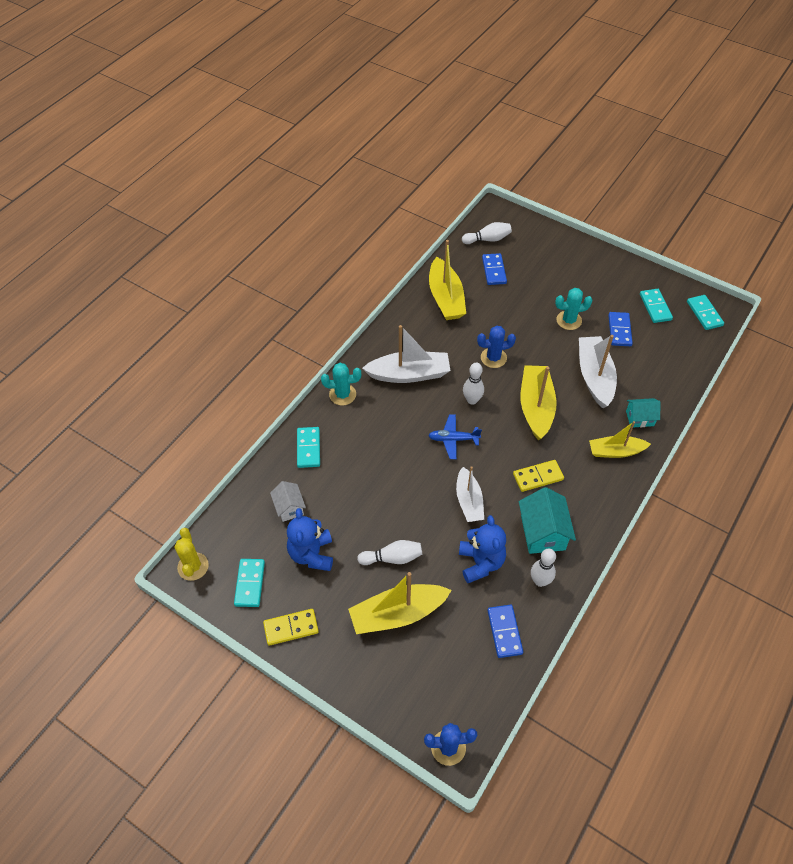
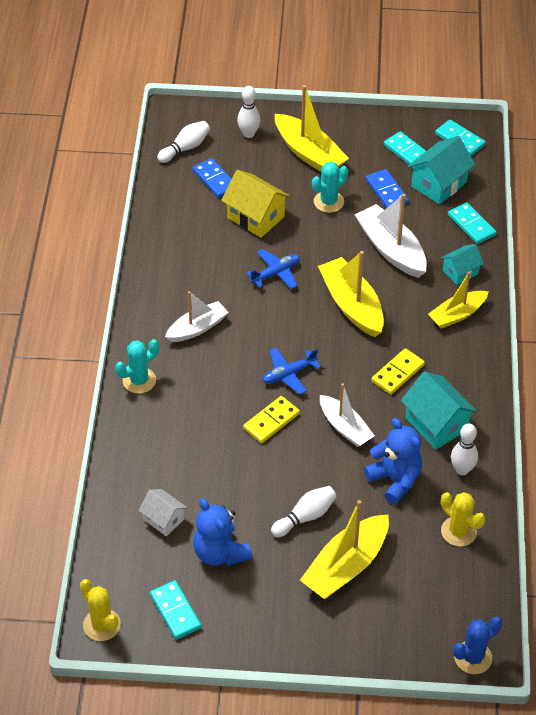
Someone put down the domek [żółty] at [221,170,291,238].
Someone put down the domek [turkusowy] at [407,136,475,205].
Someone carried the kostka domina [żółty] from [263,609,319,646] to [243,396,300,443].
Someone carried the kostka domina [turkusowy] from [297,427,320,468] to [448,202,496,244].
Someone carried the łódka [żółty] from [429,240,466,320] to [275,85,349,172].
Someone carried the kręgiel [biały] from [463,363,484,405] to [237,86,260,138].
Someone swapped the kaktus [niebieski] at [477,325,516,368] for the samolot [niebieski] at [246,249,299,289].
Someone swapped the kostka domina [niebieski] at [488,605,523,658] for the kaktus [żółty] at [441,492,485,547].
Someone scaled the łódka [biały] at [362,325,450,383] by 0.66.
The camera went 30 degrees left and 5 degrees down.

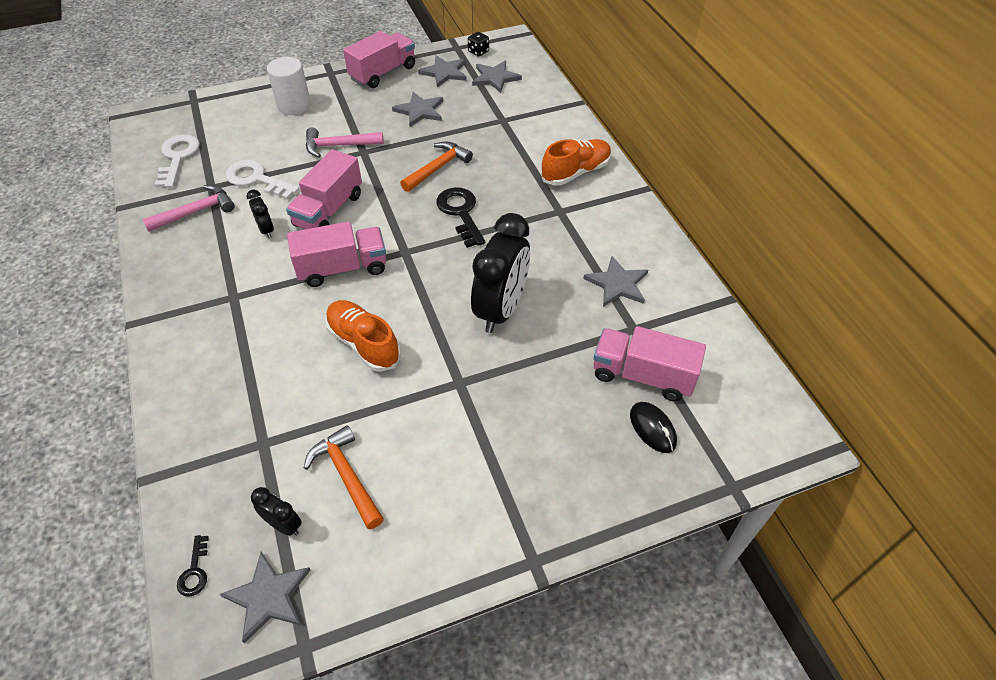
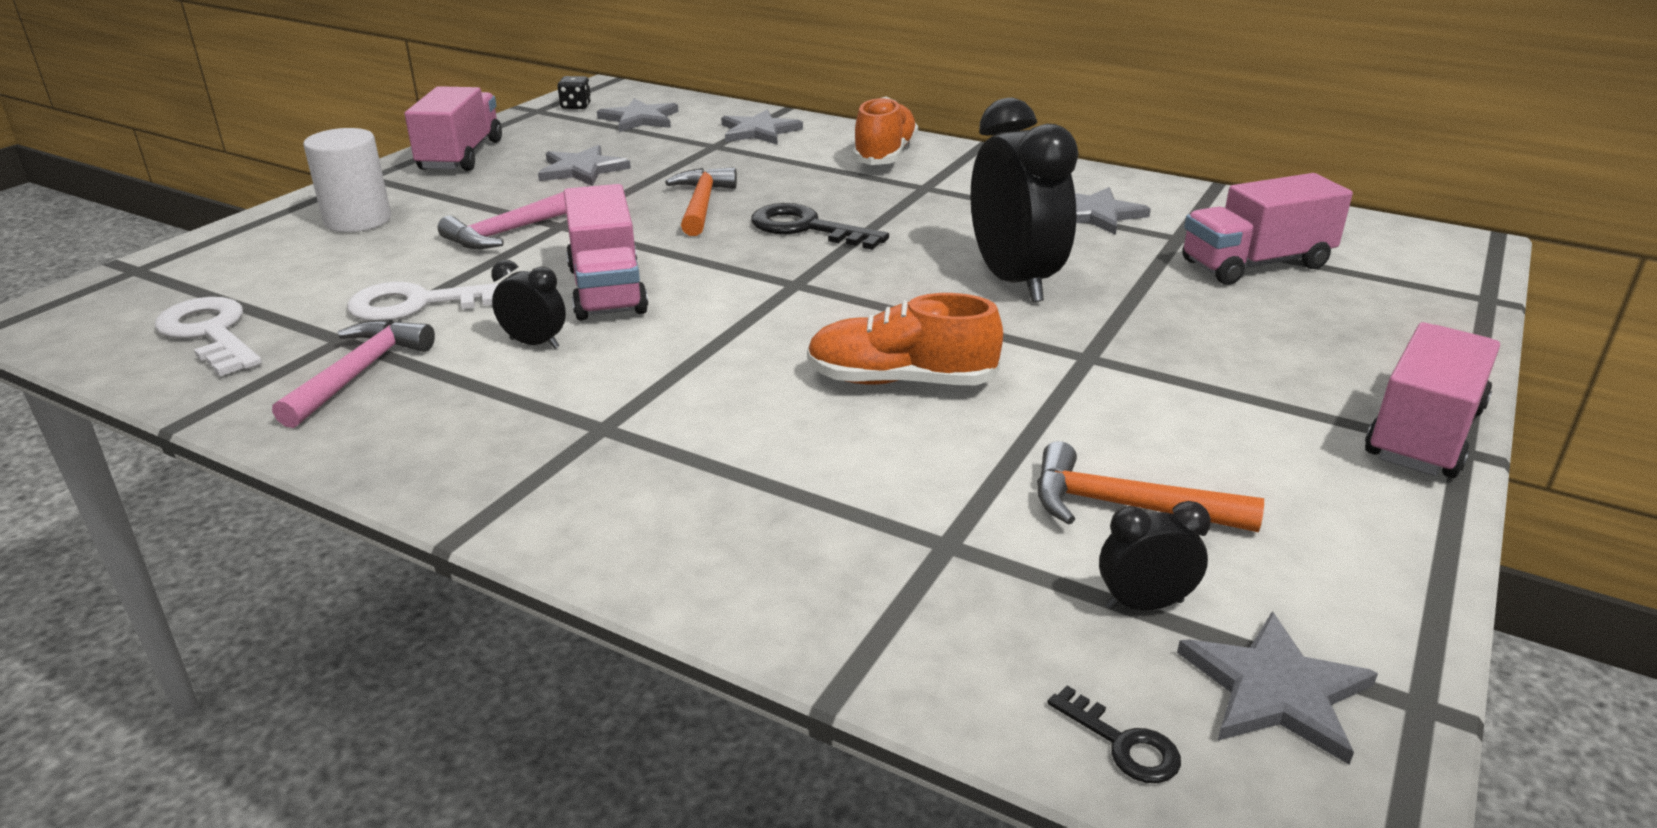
Someone took away the myszka [czarny] at [630,402,677,453].
Someone carried the ciężarówka [różowy] from [287,222,386,287] to [1365,322,1500,478].
Someone carried the gwiazda [szary] from [418,55,467,87] to [721,110,803,145].
The camera went 40 degrees left and 20 degrees down.

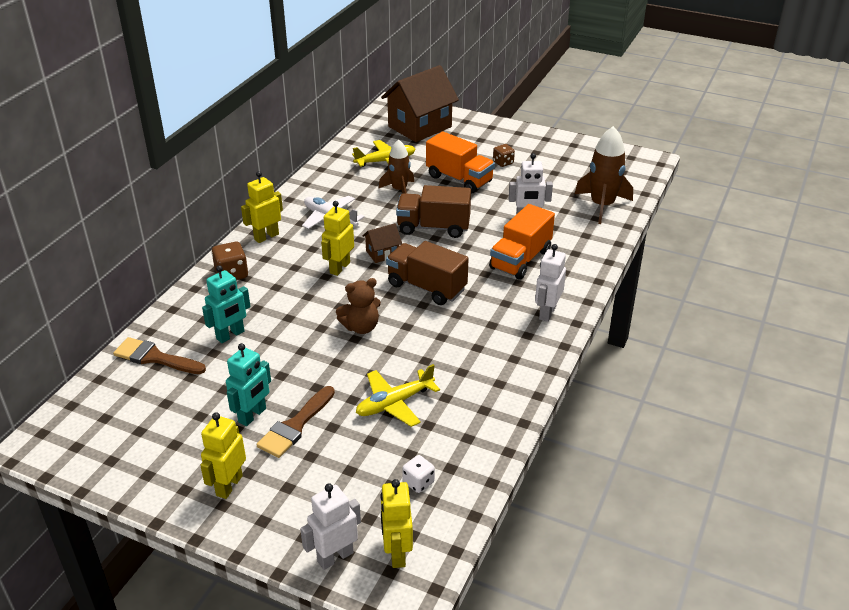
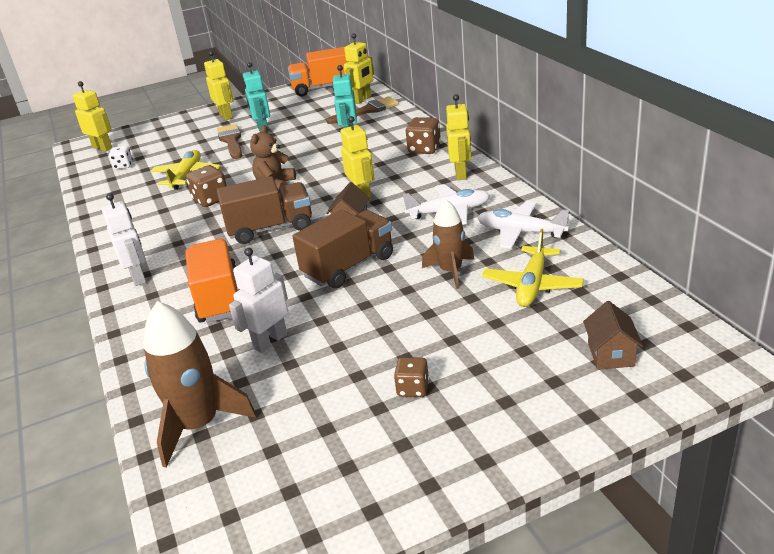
Someone took away the robot [biały] at [300,483,361,570].
Someone put down the kostka do gry [brązowy] at [186,165,227,207].
Someone put down the robot [żółty] at [344,33,374,104].
Someone put down the samolot [biały] at [477,201,569,249].
Someone carried the ciężarówka [pomarańczowy] from [426,131,495,194] to [288,47,349,96].
Someone scaled the domek [brązowy] at [381,65,459,142] by 0.45.
The camera went 135 degrees right and 5 degrees down.

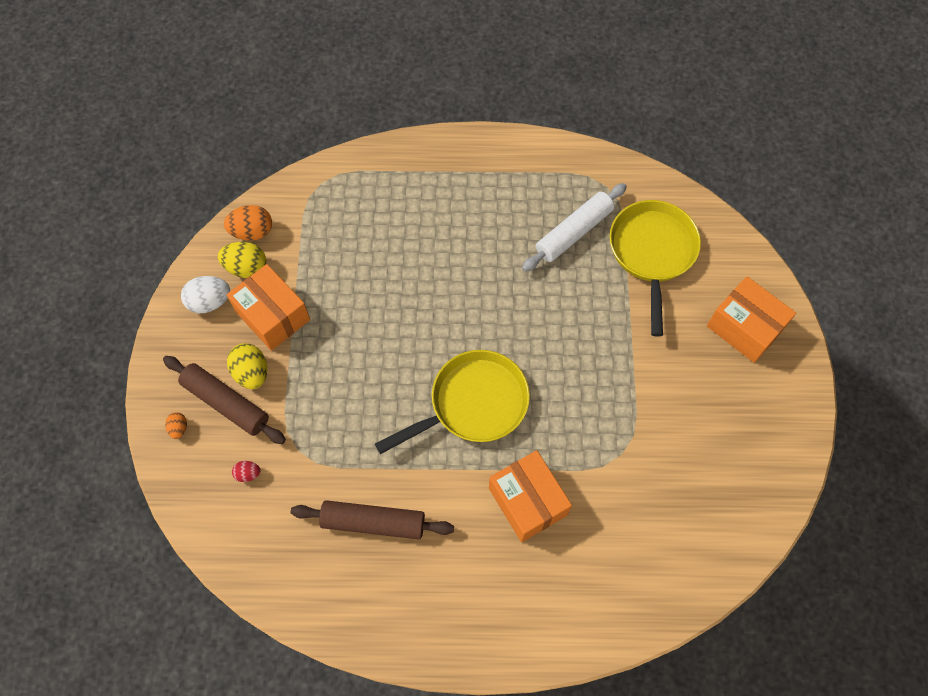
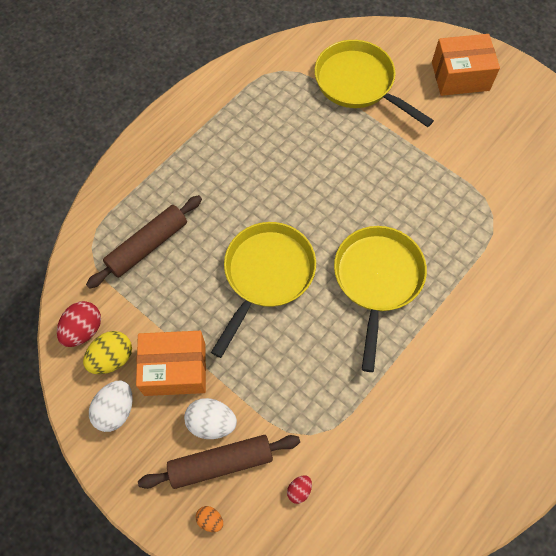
Someone took away the pudełko [pomarańczowy] at [489,450,572,542].
Someone took away the wałek do ciasta [biały] at [522,183,627,272].
Someone put down the patelnia [żółty] at [211,222,316,358].
Someone carried the wałek do ciasta [brązowy] from [291,500,454,539] to [86,195,202,289].
Someone repainted the jajko [pomarańczowy] at [224,205,272,241], which became the jajko [czerwony] at [57,301,101,347].
Someone repainted the jajko [żółty] at [227,343,267,389], which became the jajko [biały] at [184,398,237,439].
The camera went 50 degrees left and 0 degrees up.

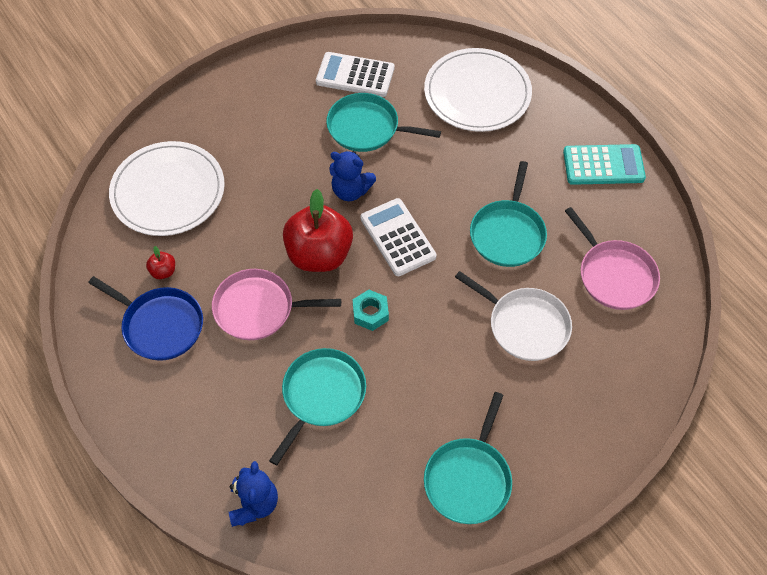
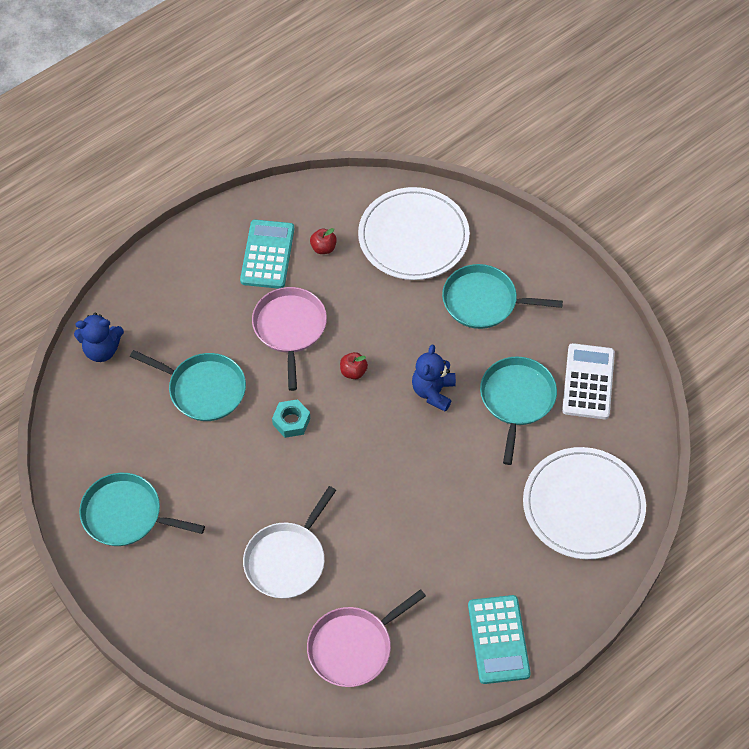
Someone took away the kalkulator [biały] at [360,198,437,276].
Someone carried the patelnia [turkusowy] from [470,161,547,267] to [442,264,563,329].
Someone swapped the patelnia [niebieski] at [88,276,203,361] for the kalkulator [turkusowy] at [240,220,294,289].
Someone scaled the jabłko [czerwony] at [283,189,353,272] by 0.41.
The camera went 85 degrees right and 0 degrees up.

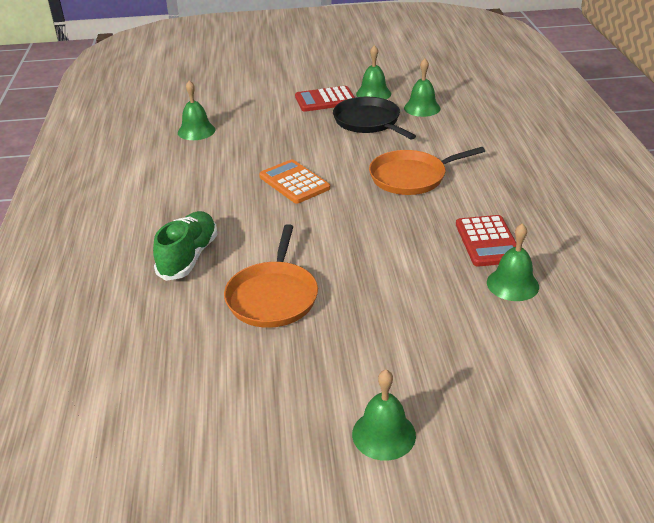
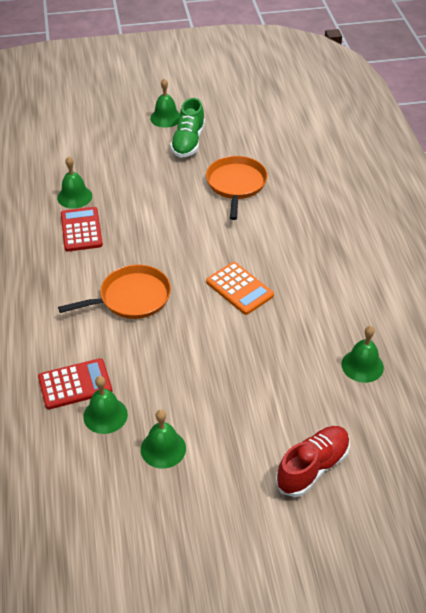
Someone took away the patelnia [czarny] at [333,97,416,139].
Someone put down the but [czerwony] at [275,426,350,497].
Someone carried the but [zielony] from [153,211,218,281] to [170,98,205,158].
Someone carried the kalkulator [czerwony] from [295,86,355,112] to [38,358,112,409].
The camera went 175 degrees right and 10 degrees up.

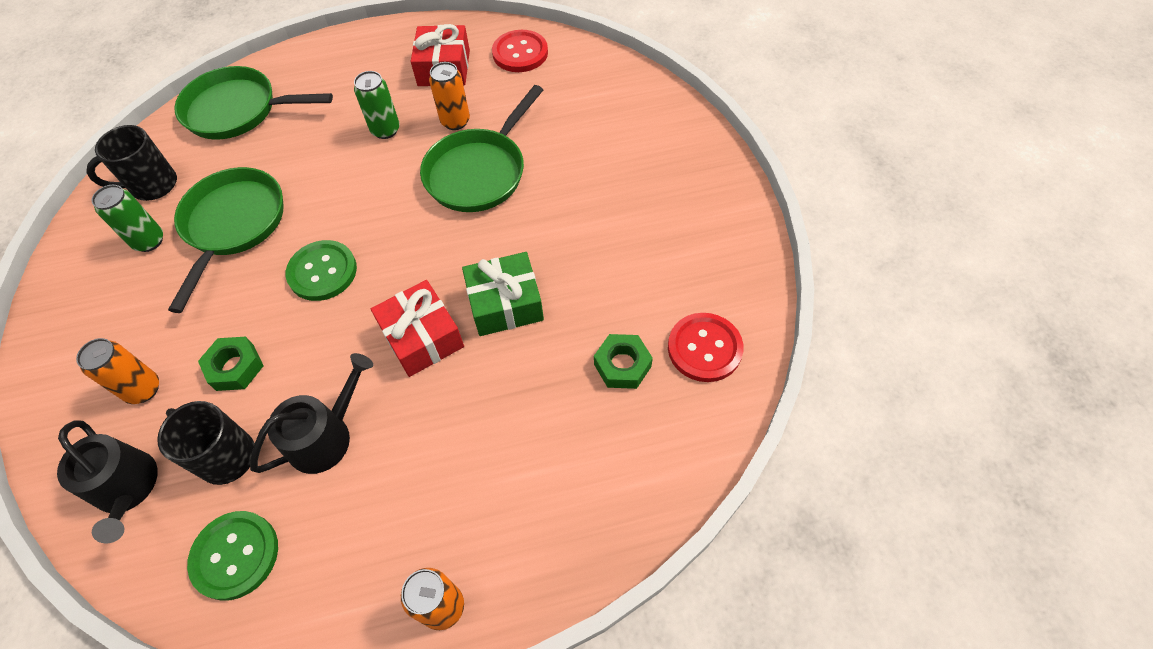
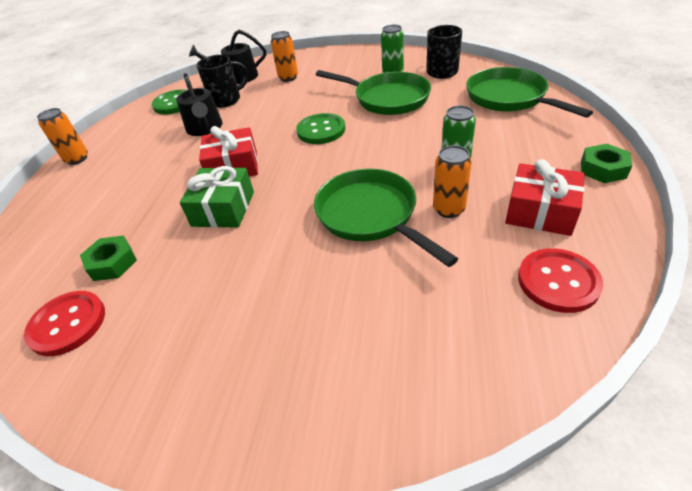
Someone carried the nakrętka [zielony] from [198,337,264,391] to [581,144,632,183].
Someone rotated the patelnia [zielony] at [174,66,333,140] by 60 degrees counterclockwise.
The camera went 115 degrees right and 15 degrees down.

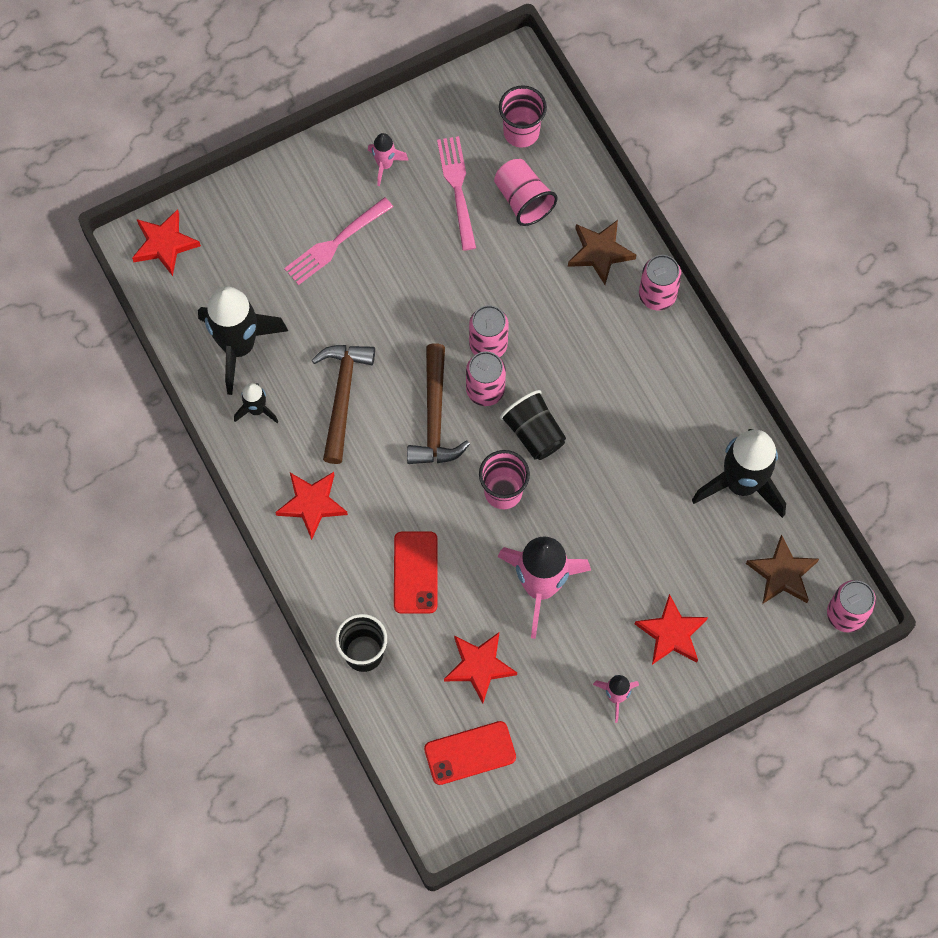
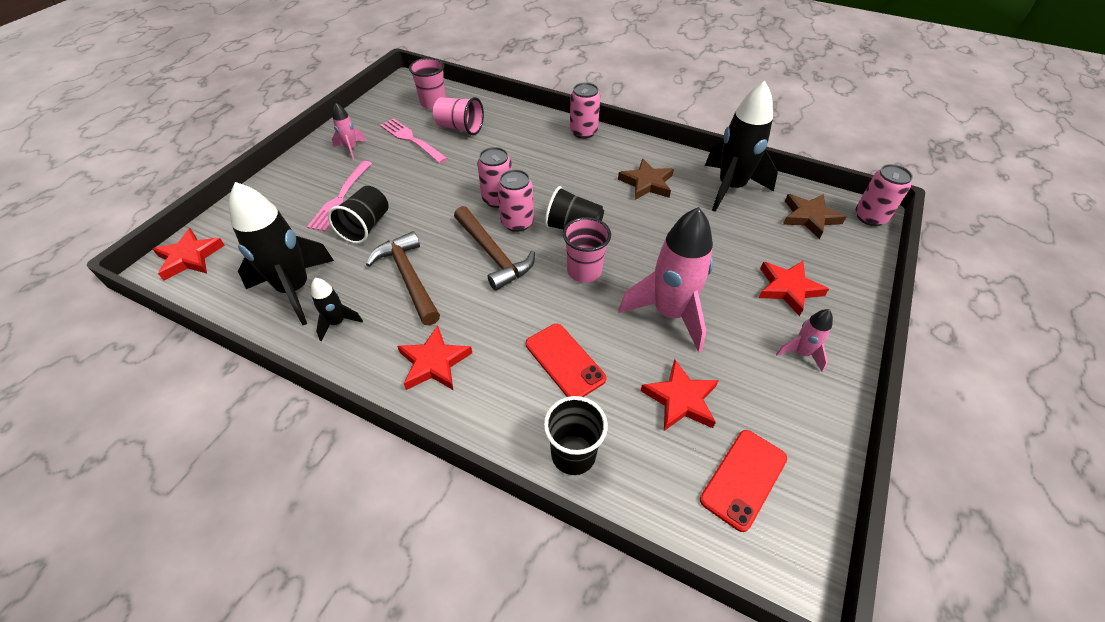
Someone put down the szklanka [czarny] at [328,186,389,244].
Someone carried the gwiazda [brązowy] from [568,220,636,285] to [618,158,674,200].
The camera went 35 degrees left and 20 degrees down.

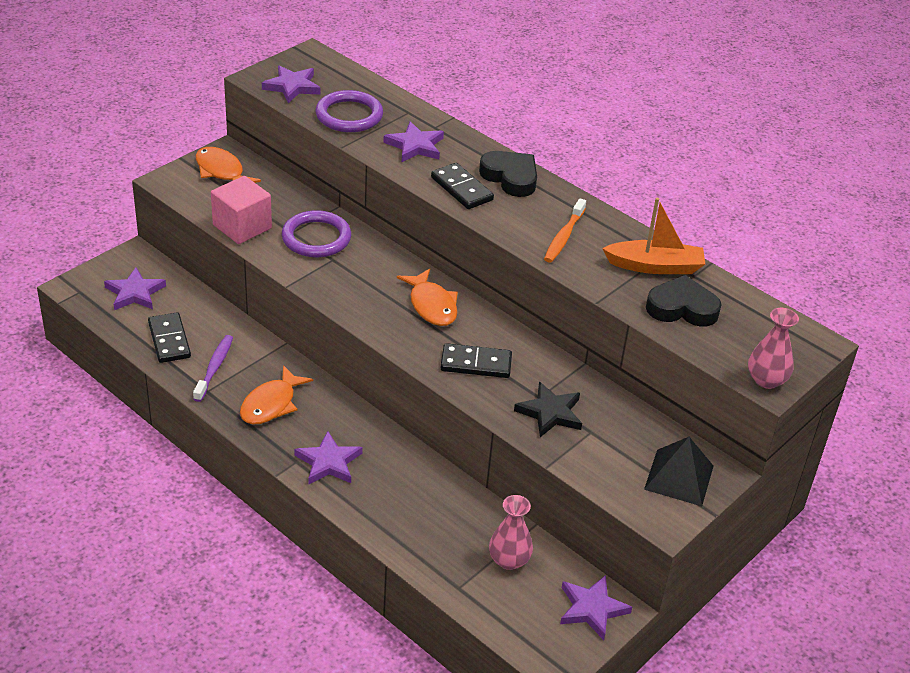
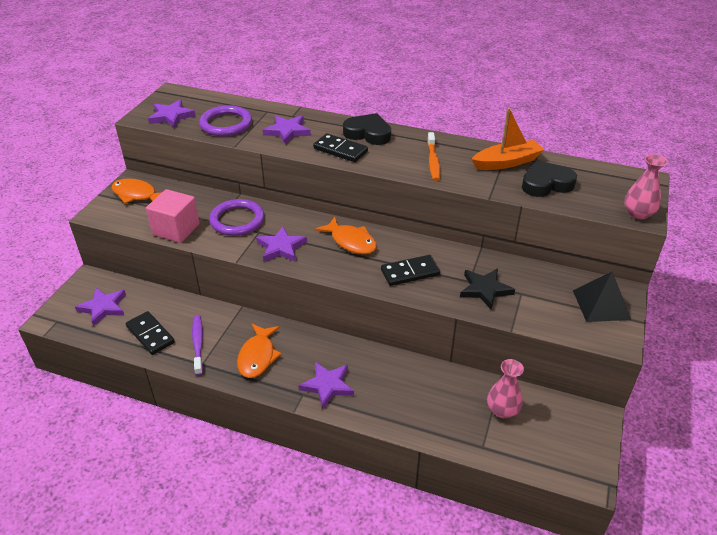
Someone carried the gwiazda [fioletowy] from [560,575,632,640] to [256,226,307,262].
The camera went 20 degrees left and 0 degrees up.

